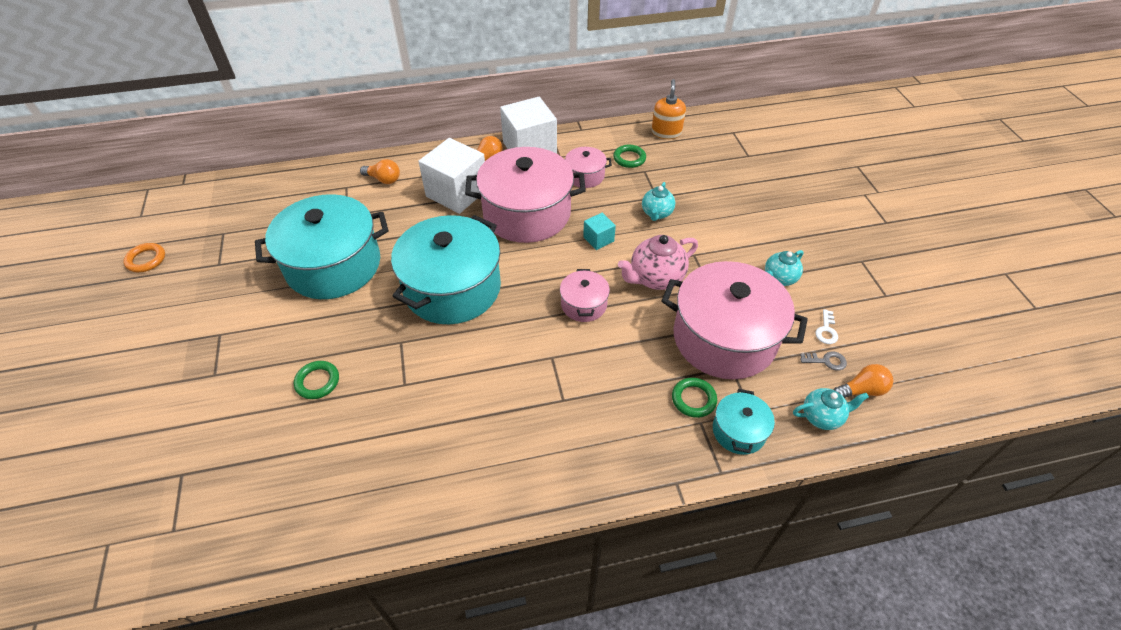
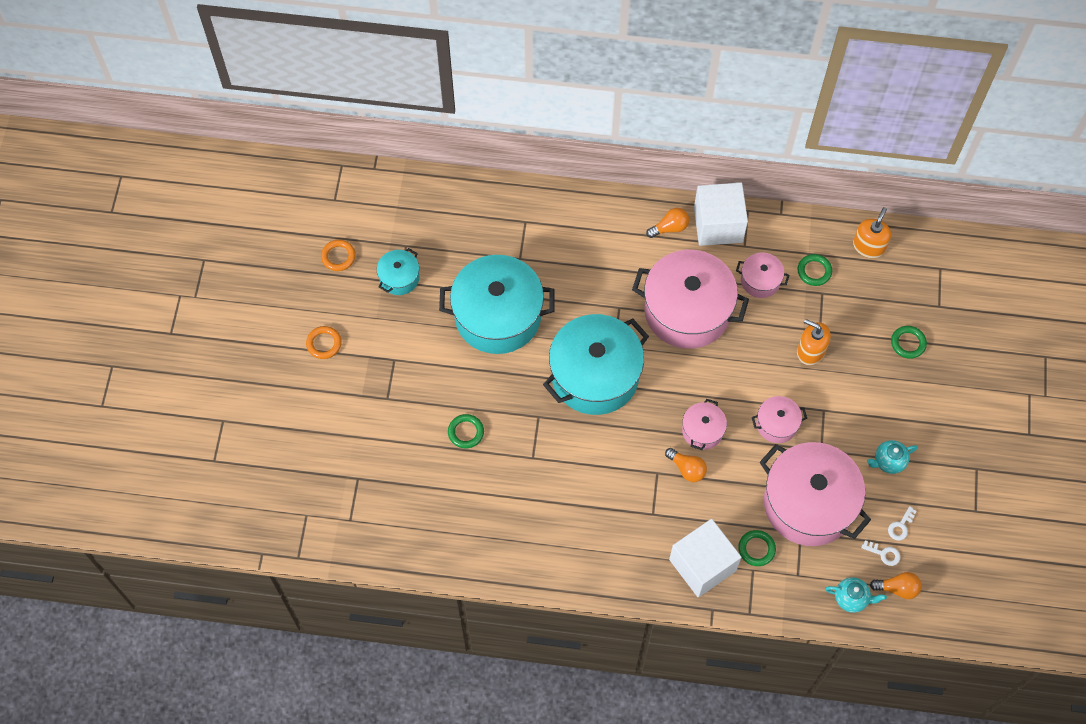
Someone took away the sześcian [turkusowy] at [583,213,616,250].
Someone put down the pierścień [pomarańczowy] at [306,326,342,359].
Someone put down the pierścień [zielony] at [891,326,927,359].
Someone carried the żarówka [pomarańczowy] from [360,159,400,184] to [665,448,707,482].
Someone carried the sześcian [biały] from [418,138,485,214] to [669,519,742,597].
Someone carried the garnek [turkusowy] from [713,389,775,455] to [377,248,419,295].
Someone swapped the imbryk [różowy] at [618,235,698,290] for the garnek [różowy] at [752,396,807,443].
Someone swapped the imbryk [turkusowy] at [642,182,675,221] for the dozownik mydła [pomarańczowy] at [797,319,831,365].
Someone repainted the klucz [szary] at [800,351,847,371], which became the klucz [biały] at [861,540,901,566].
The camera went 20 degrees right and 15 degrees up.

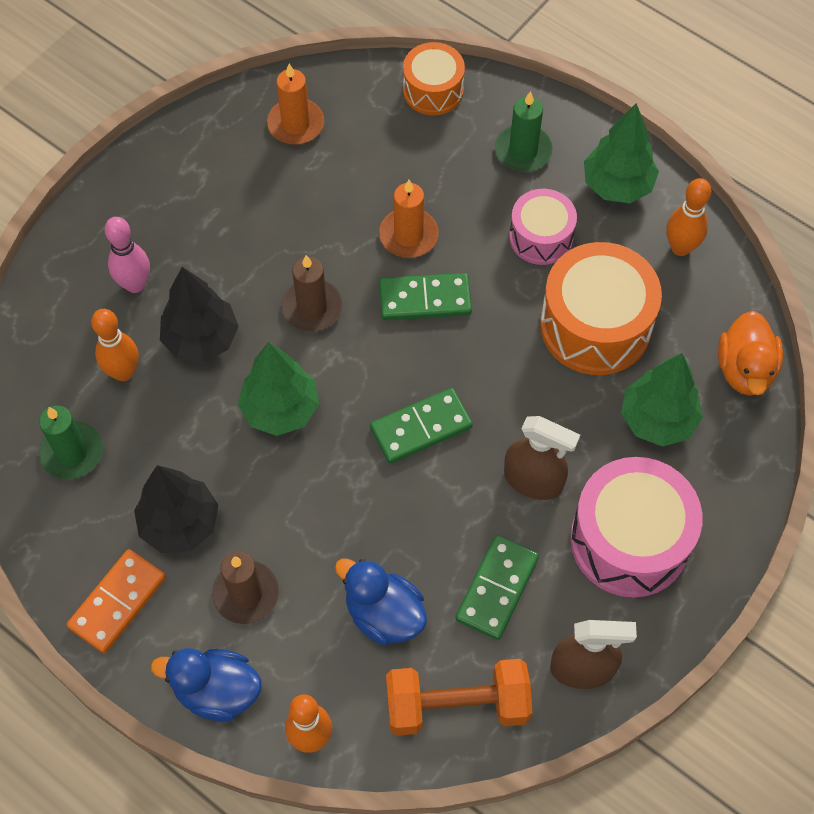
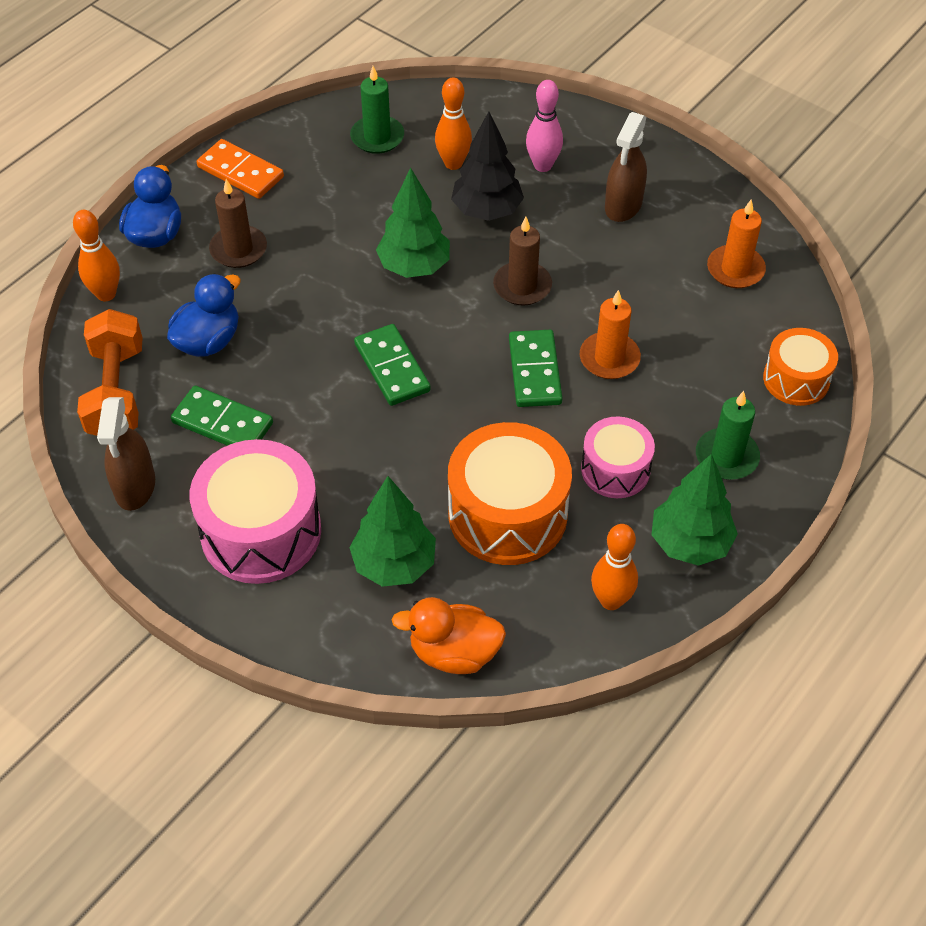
Someone took away the drzewko [czarny] at [134,465,218,553].
Someone carried the spryskiwacz [brązowy] from [504,416,580,500] to [605,112,647,222].
The camera went 90 degrees right and 10 degrees down.

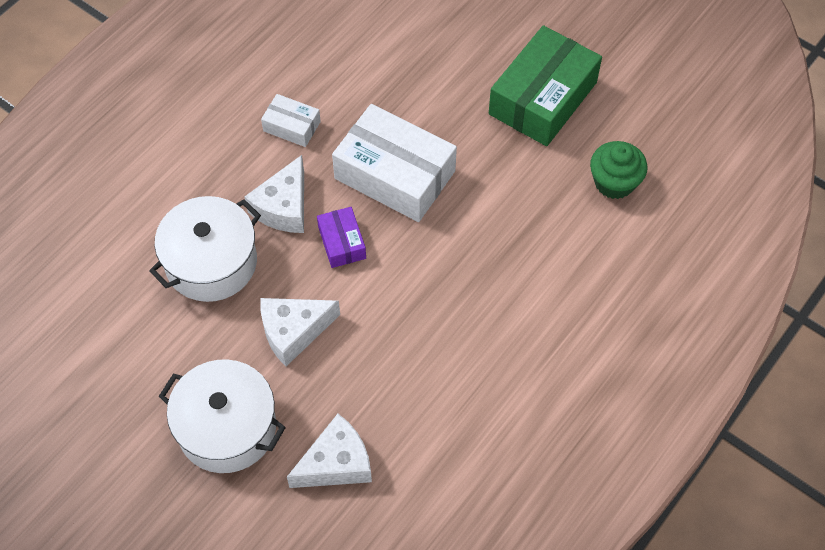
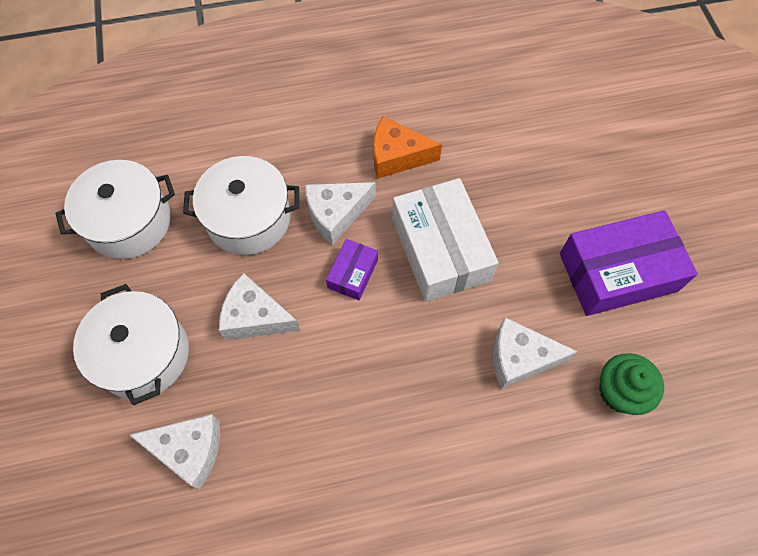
Someone put down the garnek [biały] at [55,160,175,259].
Someone put down the ser [biały] at [493,317,578,389].
Someone swapped the pudełko [biały] at [261,94,321,147] for the ser [pomarańczowy] at [373,116,442,179].
Someone repainted the pudełko [zielony] at [489,25,602,146], which became the pudełko [fioletowy] at [560,210,698,316].
The camera went 40 degrees right and 5 degrees up.

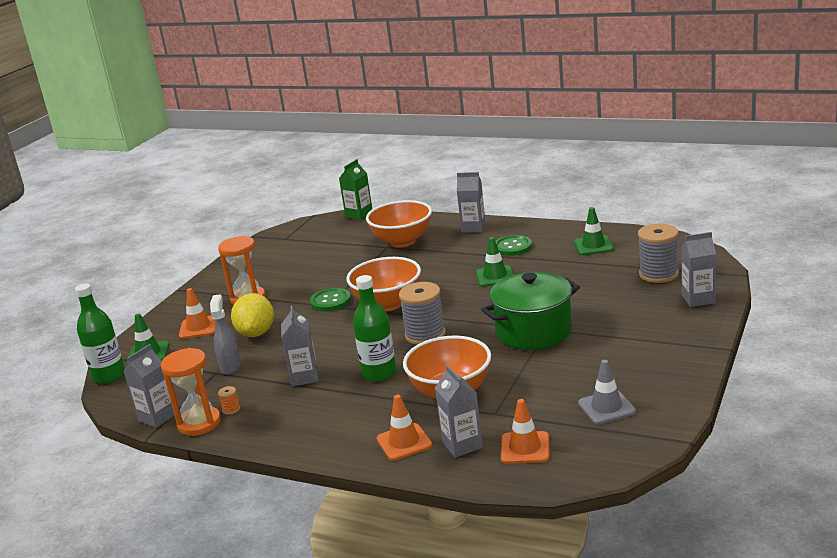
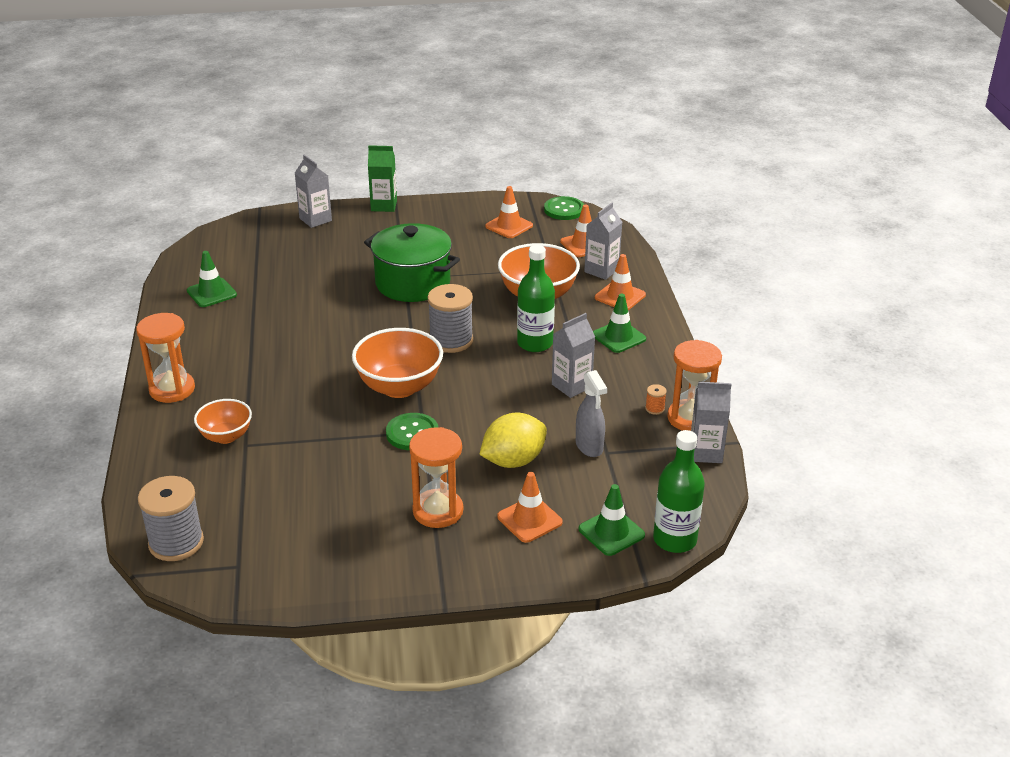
Someone carried the karton mleka [zielony] from [339,159,372,220] to [368,145,397,212].
Someone carried the pachołek [zielony] from [476,237,514,287] to [593,294,646,353].
Someone carried the guzik [zielony] from [496,235,532,256] to [544,196,584,220].
Someone carried the szpulka [szary] from [638,224,679,283] to [138,476,204,561].
Someone swapped the karton mleka [szary] at [457,172,486,233] for the klepsydra [pomarańczowy] at [136,313,195,403].
Someone repainted the pachołek [szary] at [578,360,636,424], which became the pachołek [pomarańczowy] at [485,186,533,238].
Someone rotated the spryskiwacz [szary] at [210,294,241,375] by 75 degrees counterclockwise.
Someone scaled the miska [pomarańczowy] at [366,200,432,248] by 0.60.
The camera went 125 degrees left and 10 degrees up.

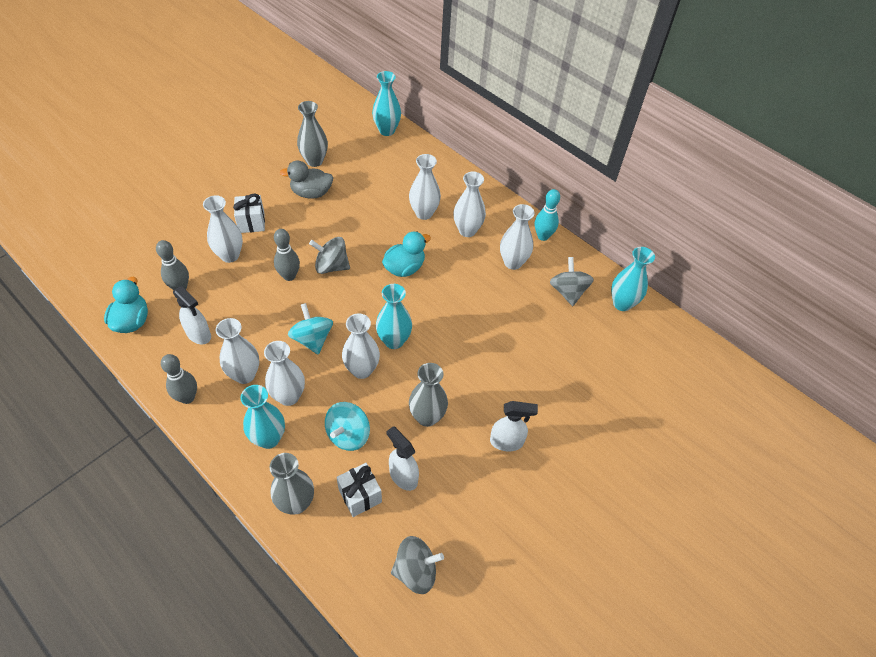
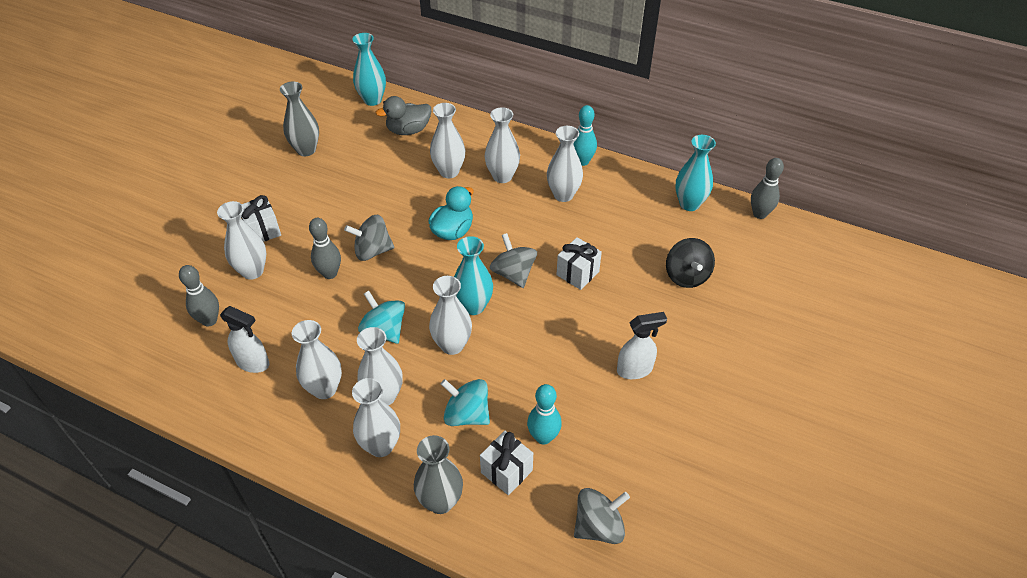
Someone took away the kaczka [turkusowy] at [104,277,148,333].
Someone took away the wazon [szary] at [409,363,448,427].
Someone put down the prezent [biały] at [557,237,602,290].
Someone put down the bączek [czarny] at [666,238,715,288].
Someone carried the kręgiel [szary] from [161,354,197,404] to [751,158,784,219].
Someone carried the kaczka [szary] from [280,160,333,199] to [375,96,431,135].
Someone carried the bączek [szary] from [550,257,594,306] to [490,233,537,288].
Someone swapped the spryskiwacz [biały] at [386,426,419,491] for the kręgiel [turkusowy] at [527,384,562,445].
Someone repainted the wazon [turkusowy] at [241,385,285,449], which became the wazon [biały] at [352,378,400,457].
Someone rotated the bączek [turkusowy] at [325,402,370,451] by 105 degrees clockwise.
The camera went 15 degrees left and 5 degrees down.

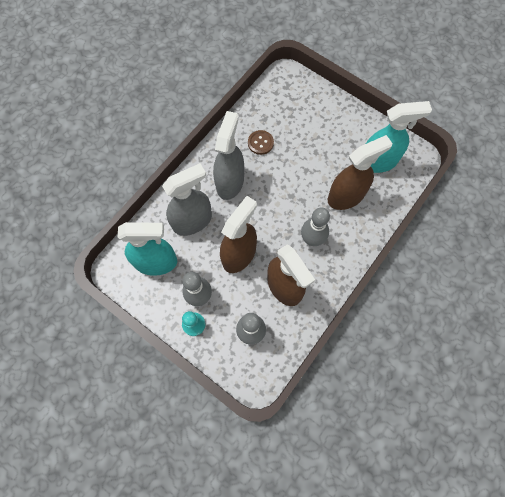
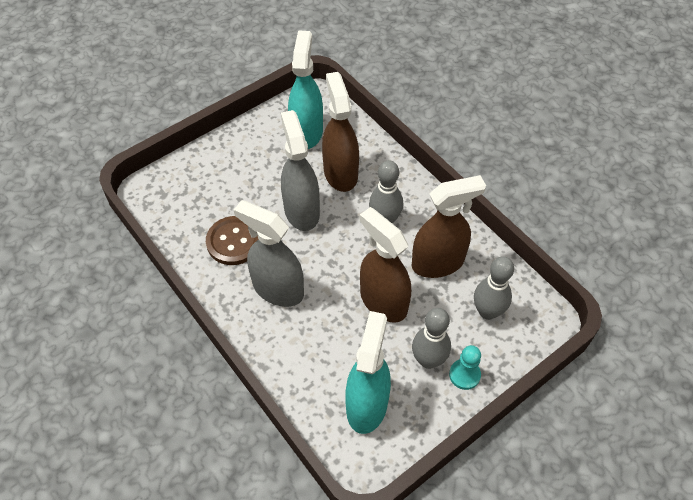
Someone carried the spryskiwacz [szary] from [162,163,212,236] to [281,110,320,231].
Someone scaled the guzik [brązowy] at [248,130,274,155] by 1.54.
The camera went 75 degrees left and 15 degrees down.

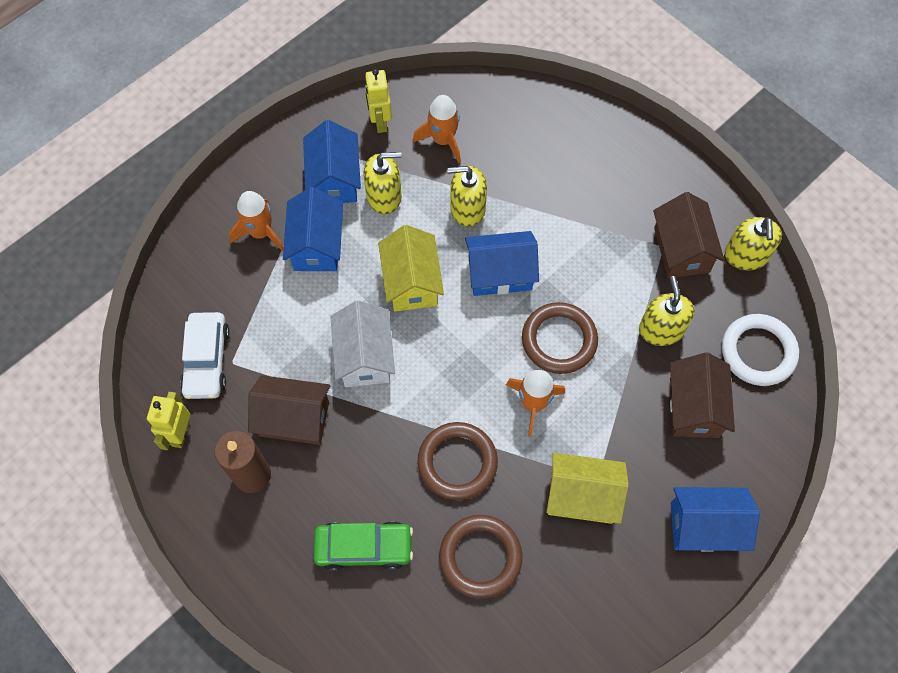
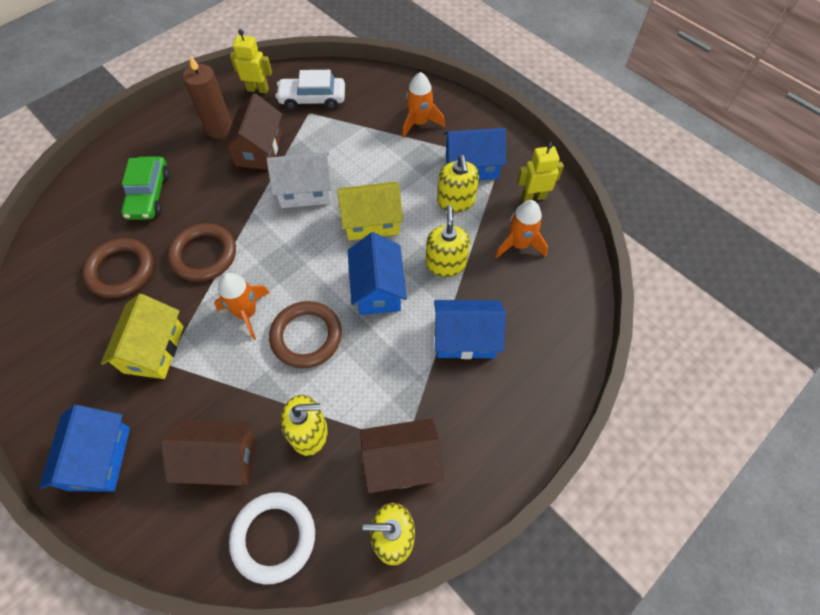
Someone carried the domek [niebieski] from [283,187,343,271] to [434,300,506,359].
The camera went 90 degrees right and 5 degrees down.

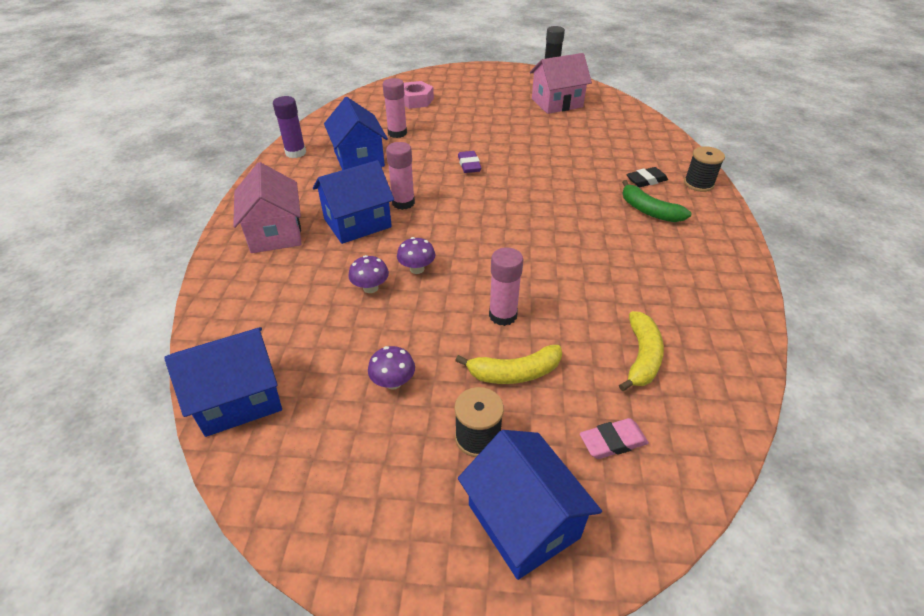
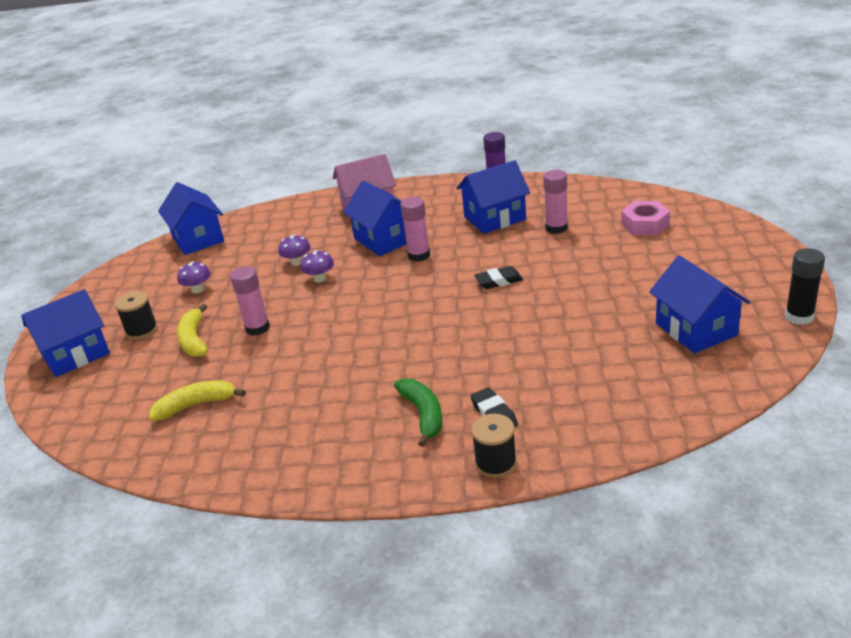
Someone took away the gumka do mazania [różowy] at [580,418,649,459].
Someone repainted the gumka do mazania [fioletowy] at [458,151,482,173], which became the gumka do mazania [czarny] at [474,266,523,289].
Someone repainted the domek [różowy] at [530,53,592,114], which became the domek [niebieski] at [649,256,750,353].
Someone rotated the banan [żółty] at [619,311,664,391] by 150 degrees clockwise.
Someone rotated the banan [zielony] at [622,180,691,222] by 120 degrees clockwise.
The camera went 90 degrees right and 10 degrees down.

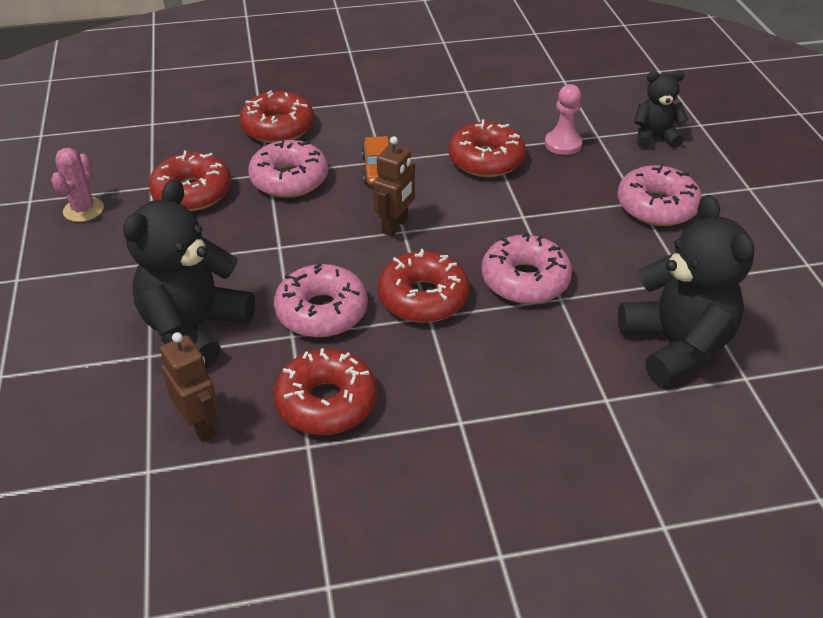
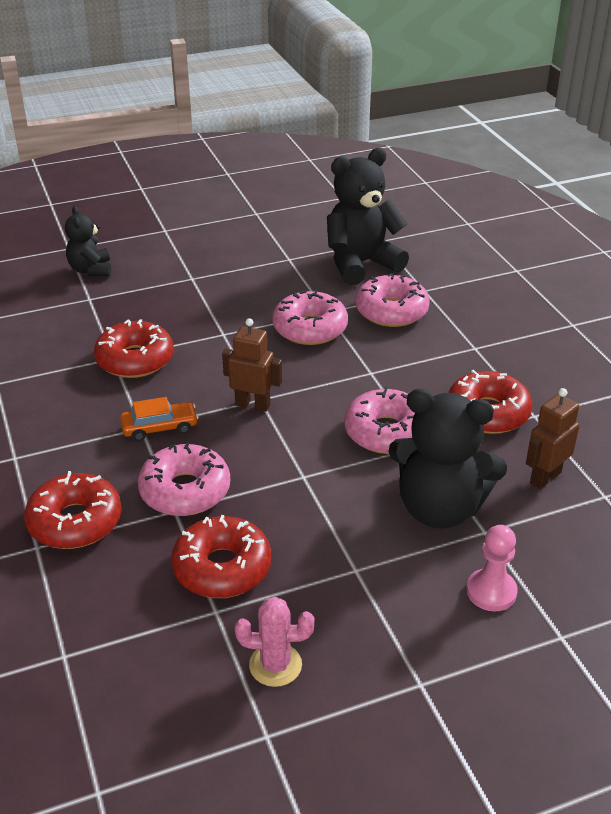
Someone took away the donut [czerwony] at [378,249,470,323].
Someone carried the pionek [różowy] from [545,84,582,155] to [467,525,518,612].
Someone carried the donut [różowy] from [617,163,702,226] to [355,273,430,327].
The camera went 100 degrees left and 5 degrees down.

